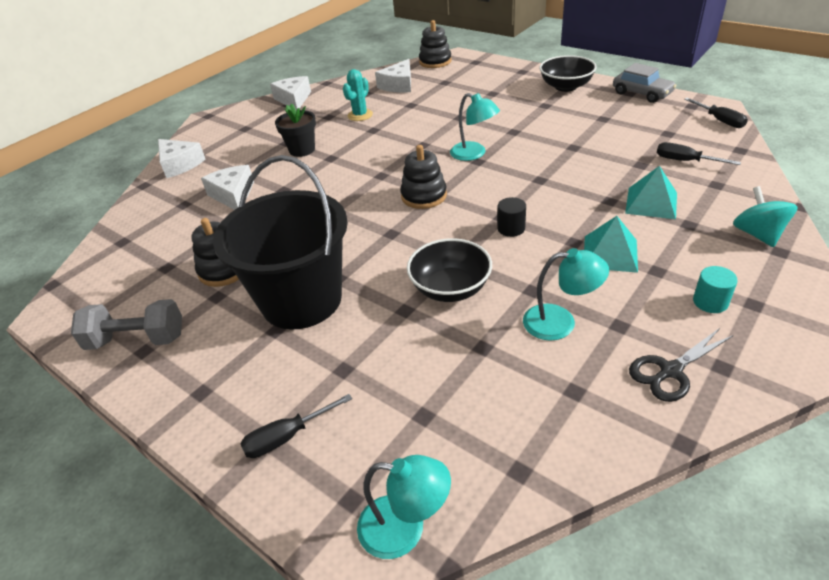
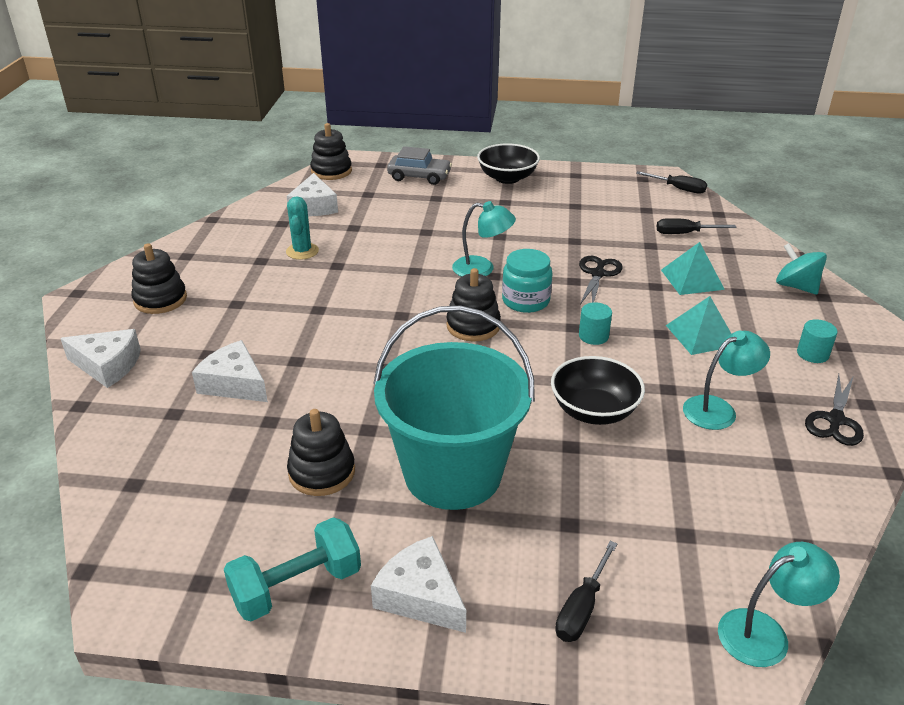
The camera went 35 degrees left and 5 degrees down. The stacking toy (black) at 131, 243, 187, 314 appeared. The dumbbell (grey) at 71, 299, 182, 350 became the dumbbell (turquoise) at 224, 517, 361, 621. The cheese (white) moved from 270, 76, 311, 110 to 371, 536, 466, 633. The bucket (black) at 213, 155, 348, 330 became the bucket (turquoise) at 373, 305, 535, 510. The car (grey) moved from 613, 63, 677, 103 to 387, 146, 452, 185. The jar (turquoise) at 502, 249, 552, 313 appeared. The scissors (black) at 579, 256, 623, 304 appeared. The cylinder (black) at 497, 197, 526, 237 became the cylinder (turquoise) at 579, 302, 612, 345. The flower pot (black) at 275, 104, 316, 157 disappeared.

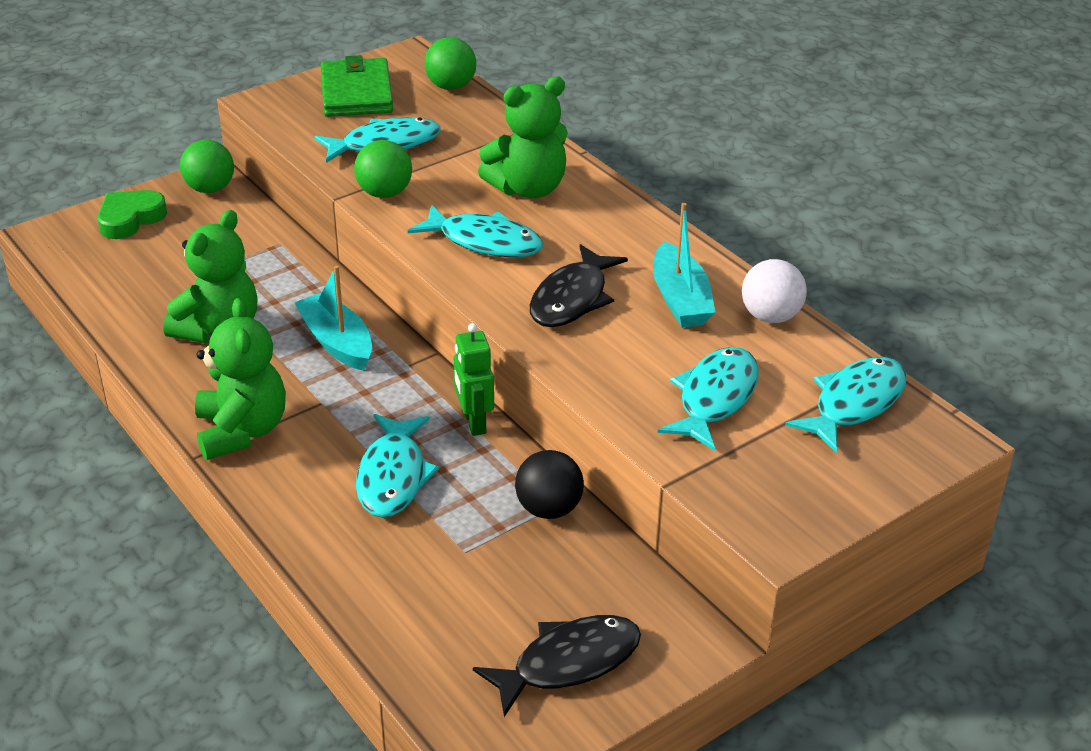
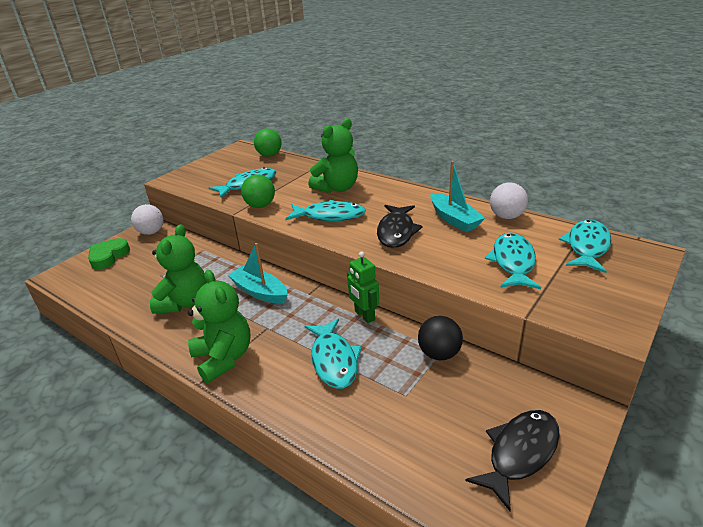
The camera went 15 degrees left and 5 degrees down. The ball (green) at 180, 140, 234, 193 became the ball (white) at 131, 204, 163, 235. The wallet (green) at 321, 55, 393, 117 disappeared.

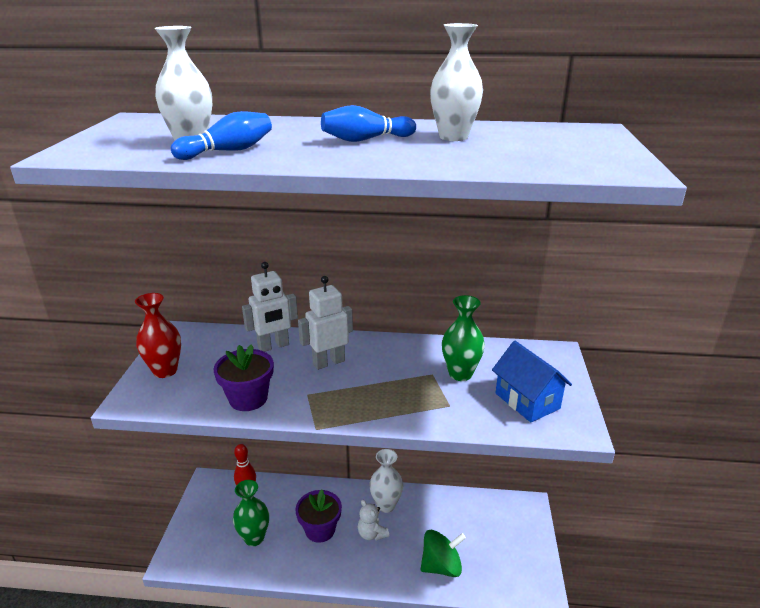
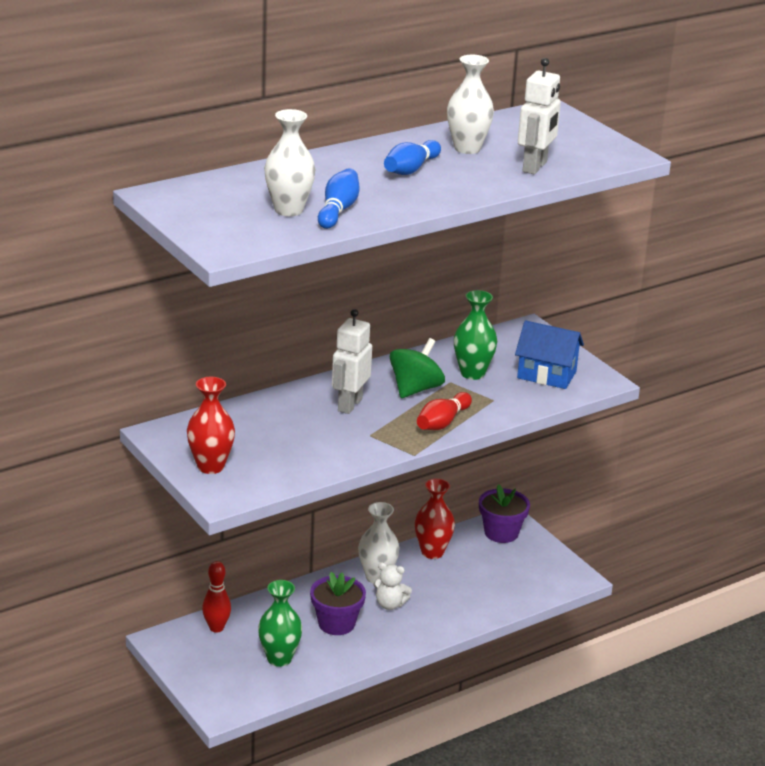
The camera went 40 degrees left and 0 degrees up. The spinning top (green) moved from 420, 530, 466, 577 to 390, 338, 445, 398. The vase (red) at 415, 478, 455, 559 appeared. The bowling pin (red) at 417, 392, 472, 430 appeared. The flower pot (purple) moved from 214, 344, 274, 411 to 479, 484, 530, 543. The robot (white) moved from 242, 262, 298, 352 to 518, 58, 561, 174.

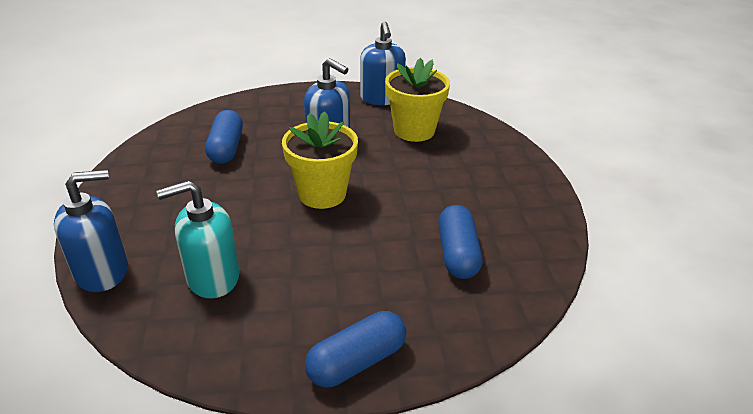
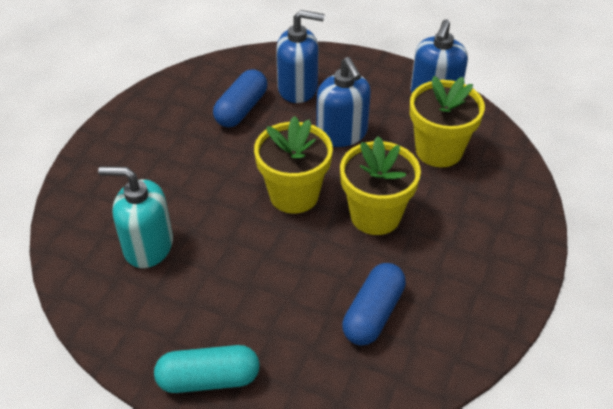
The camera went 30 degrees right and 10 degrees up. The capsule (blue) at 305, 311, 406, 387 became the capsule (turquoise) at 154, 345, 260, 393. The soap dispenser (blue) moved from 54, 170, 128, 292 to 276, 10, 324, 103. The flower pot (yellow) at 340, 136, 421, 235 appeared.

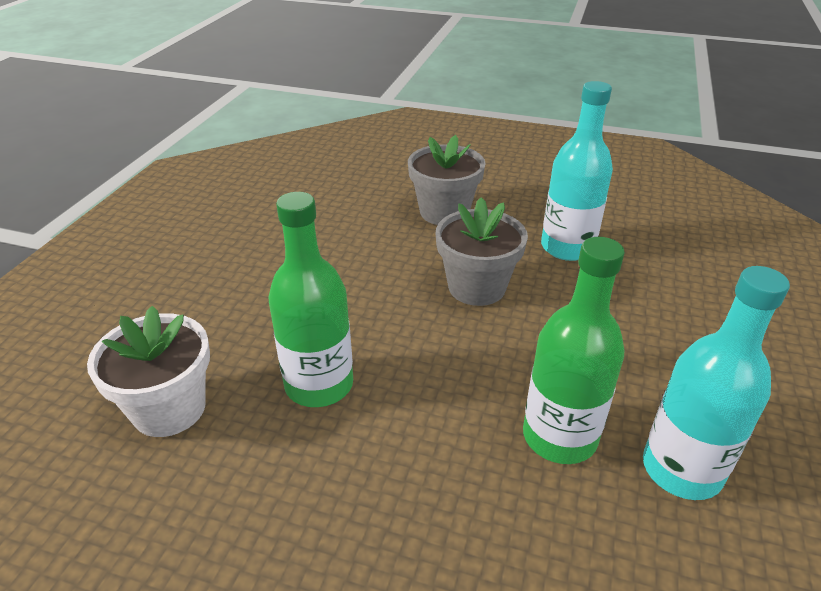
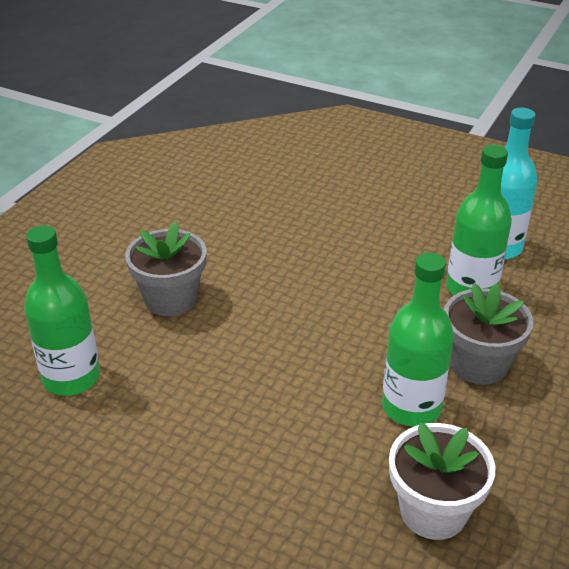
The camera went 80 degrees left and 0 degrees up. The bottle (green) at 24, 225, 100, 396 appeared. The flower pot (grey) moved from 436, 197, 528, 306 to 444, 283, 533, 385. The bottle (turquoise) at 541, 81, 613, 261 disappeared.

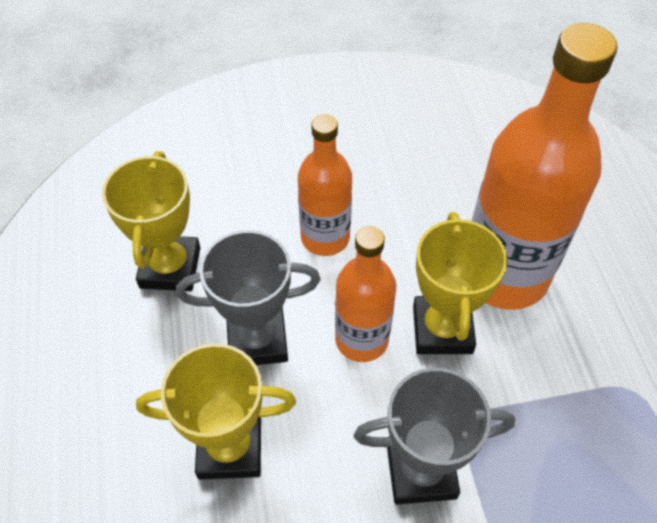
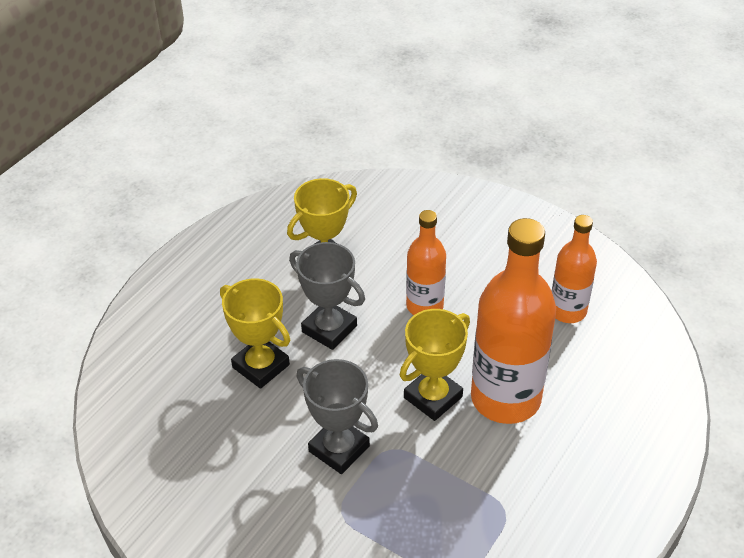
The camera went 45 degrees right and 10 degrees down. The bottle (orange) moved from 335, 226, 396, 362 to 552, 215, 597, 323.

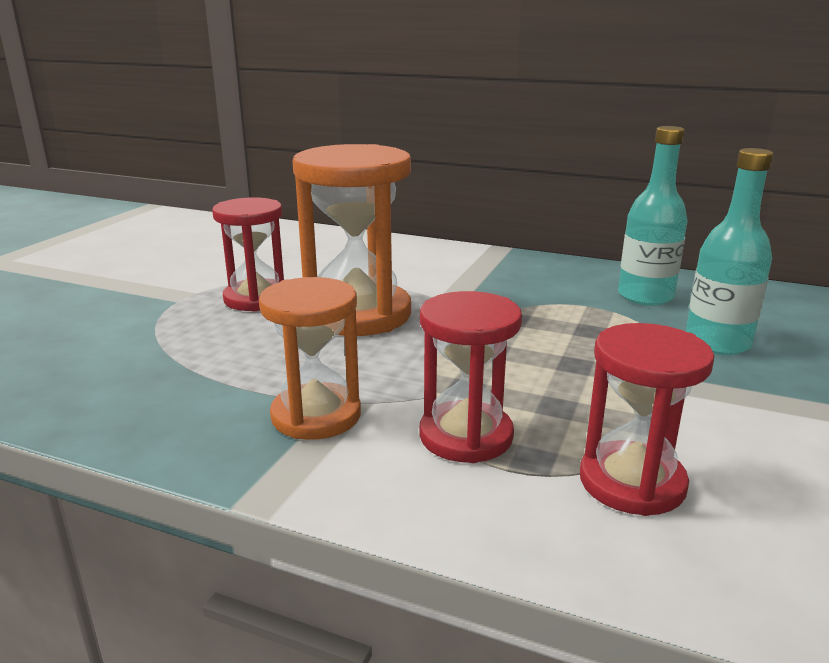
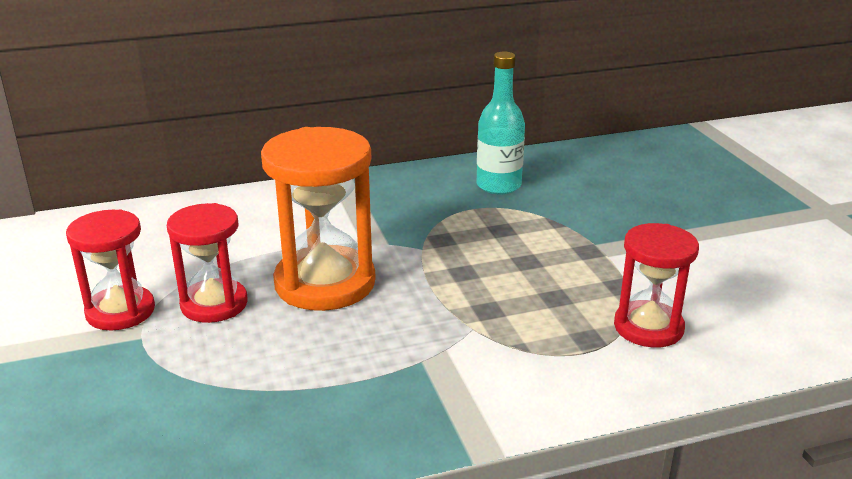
The camera went 40 degrees left and 5 degrees up. The hourglass (red) moved from 419, 291, 522, 463 to 66, 209, 155, 330. The hourglass (orange) at 259, 277, 361, 440 disappeared. The bottle (turquoise) at 686, 148, 773, 355 disappeared.

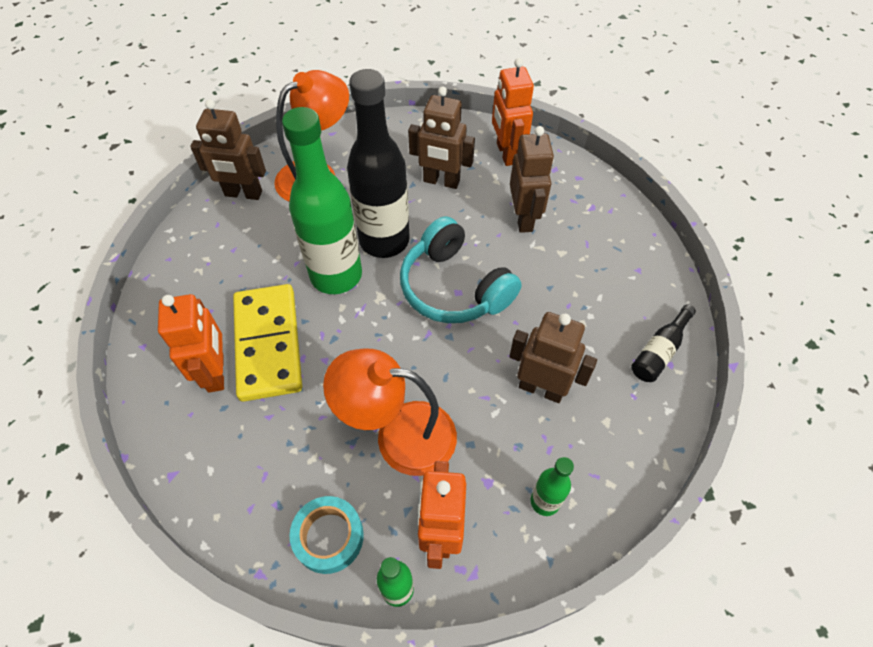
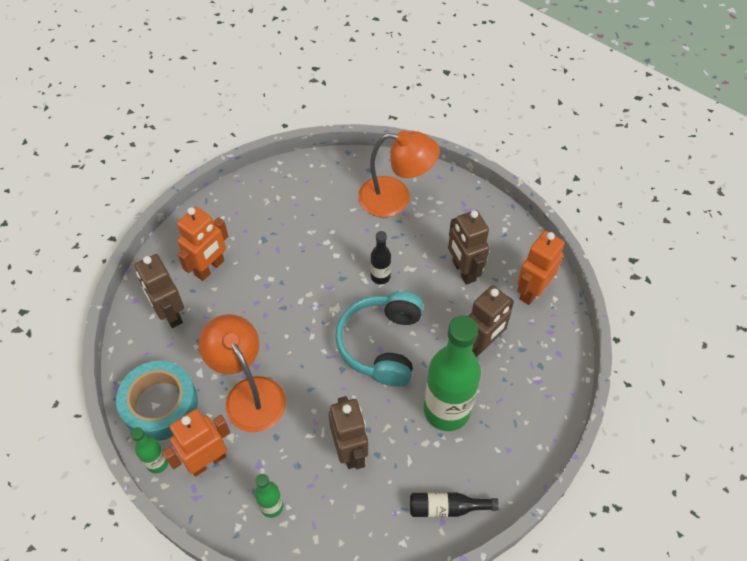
The camera went 50 degrees right and 0 degrees up. The tape (turquoise) at 289, 496, 364, 574 changed to 1.54 times the size. The robot (brown) moved from 190, 99, 266, 200 to 135, 254, 184, 328. The bottle (black) at 347, 69, 410, 258 changed to 0.46 times the size. The bottle (green) moved from 282, 107, 362, 294 to 424, 316, 481, 431. The domino (yellow) at 233, 284, 302, 402 disappeared.

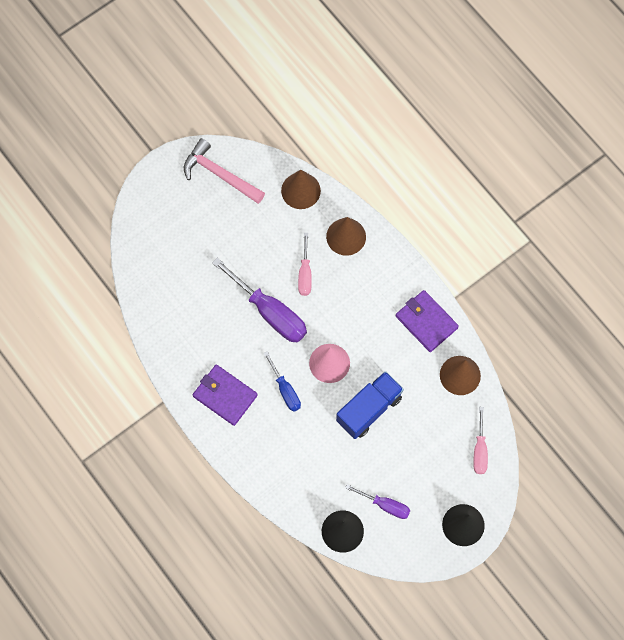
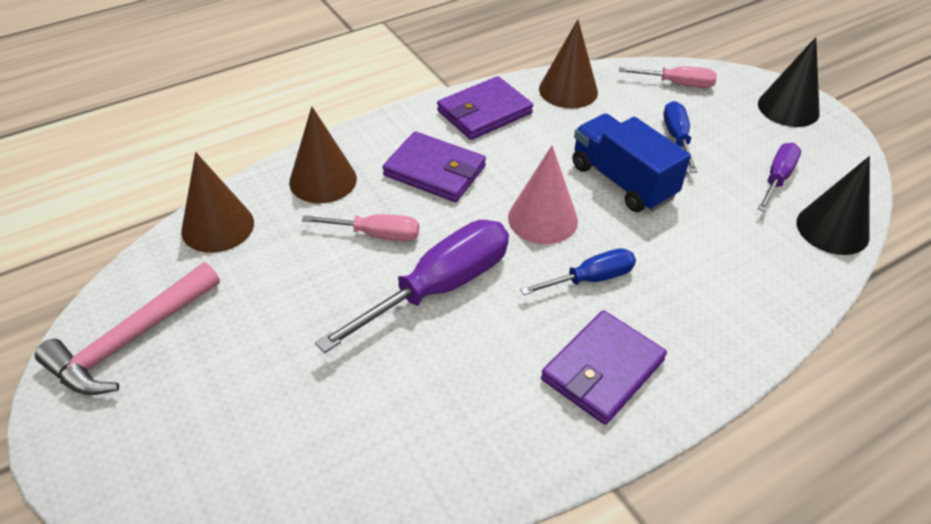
The camera went 85 degrees left and 25 degrees down. The wallet (purple) at 382, 131, 486, 202 appeared. The screwdriver (blue) at 663, 101, 698, 173 appeared.

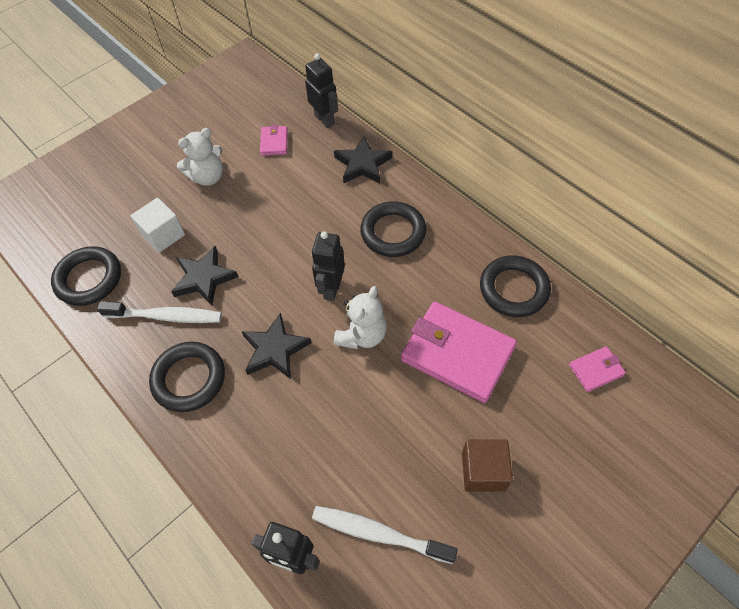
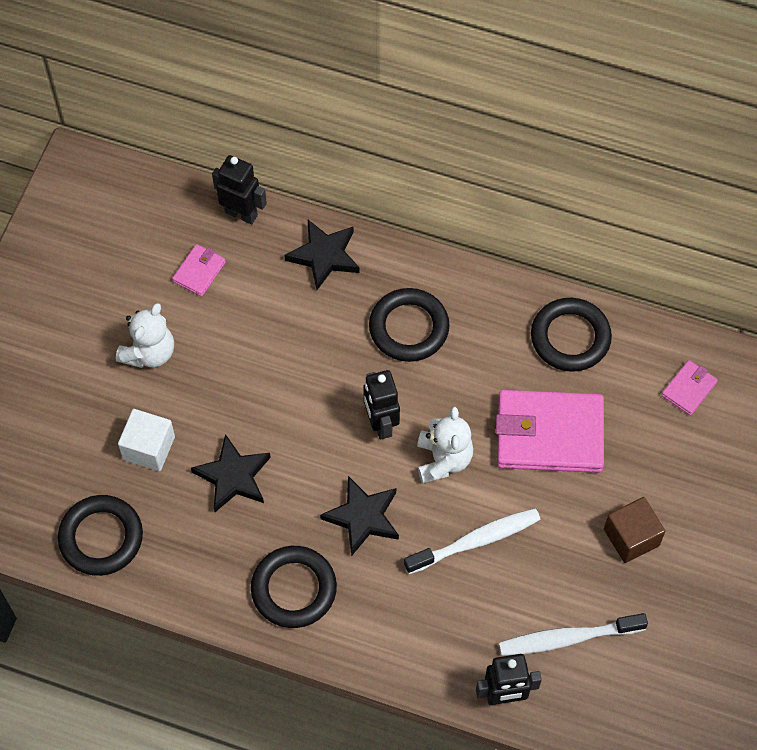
The camera went 30 degrees left and 5 degrees up. The wallet (pink) at 260, 125, 288, 156 turned 60 degrees clockwise. The toothbrush (white) moved from 97, 301, 222, 323 to 404, 508, 541, 574.

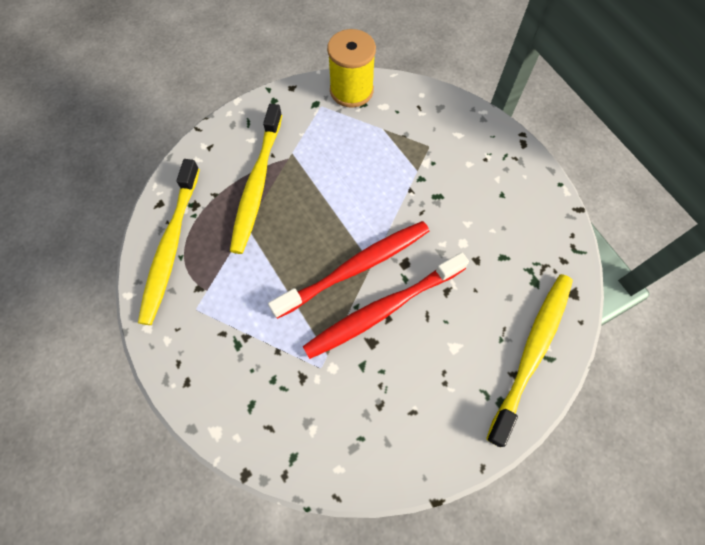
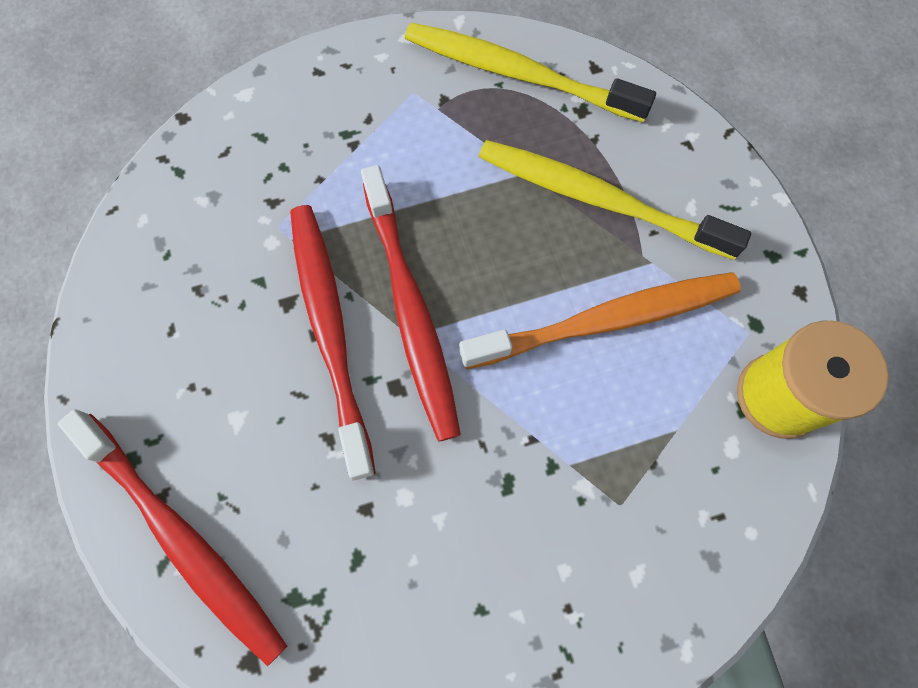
The camera went 105 degrees right and 5 degrees up. The toothbrush (yellow) at 486, 274, 573, 447 became the toothbrush (red) at 58, 409, 287, 666. The toothbrush (orange) at 459, 272, 741, 369 appeared.

